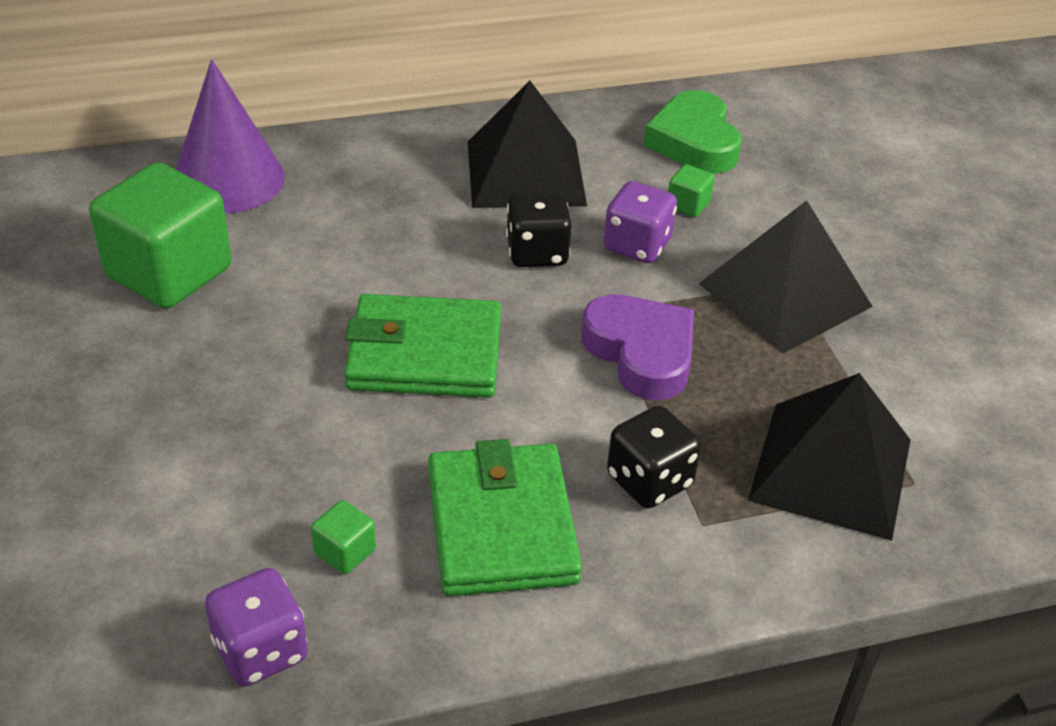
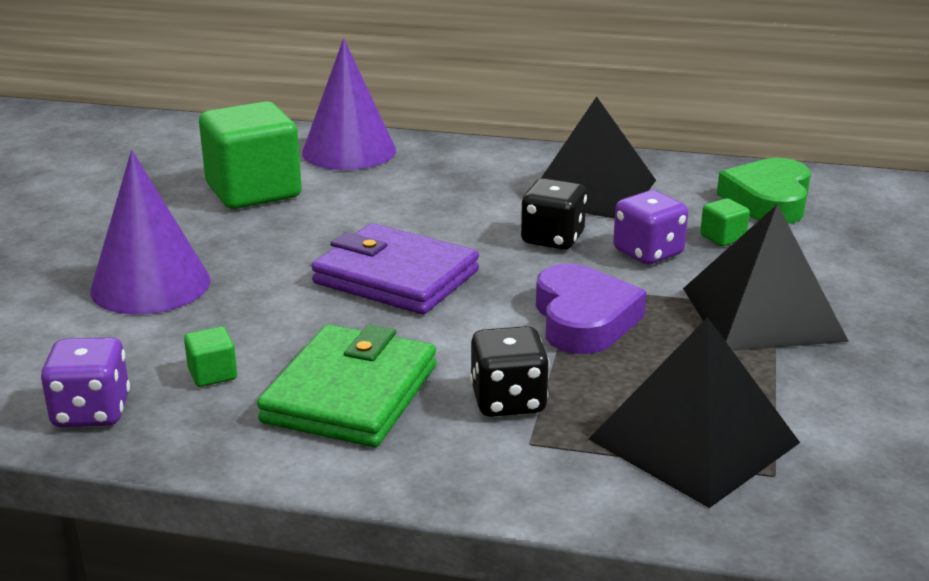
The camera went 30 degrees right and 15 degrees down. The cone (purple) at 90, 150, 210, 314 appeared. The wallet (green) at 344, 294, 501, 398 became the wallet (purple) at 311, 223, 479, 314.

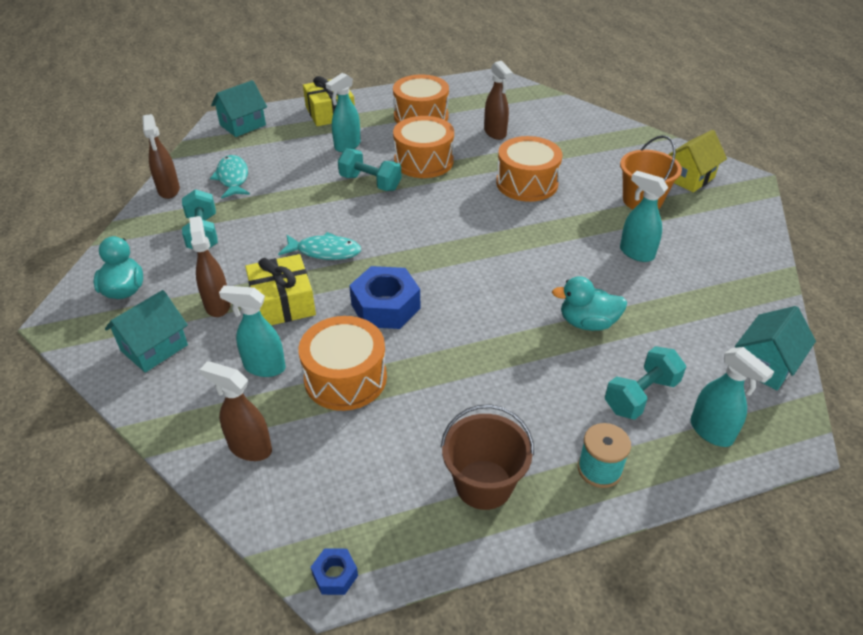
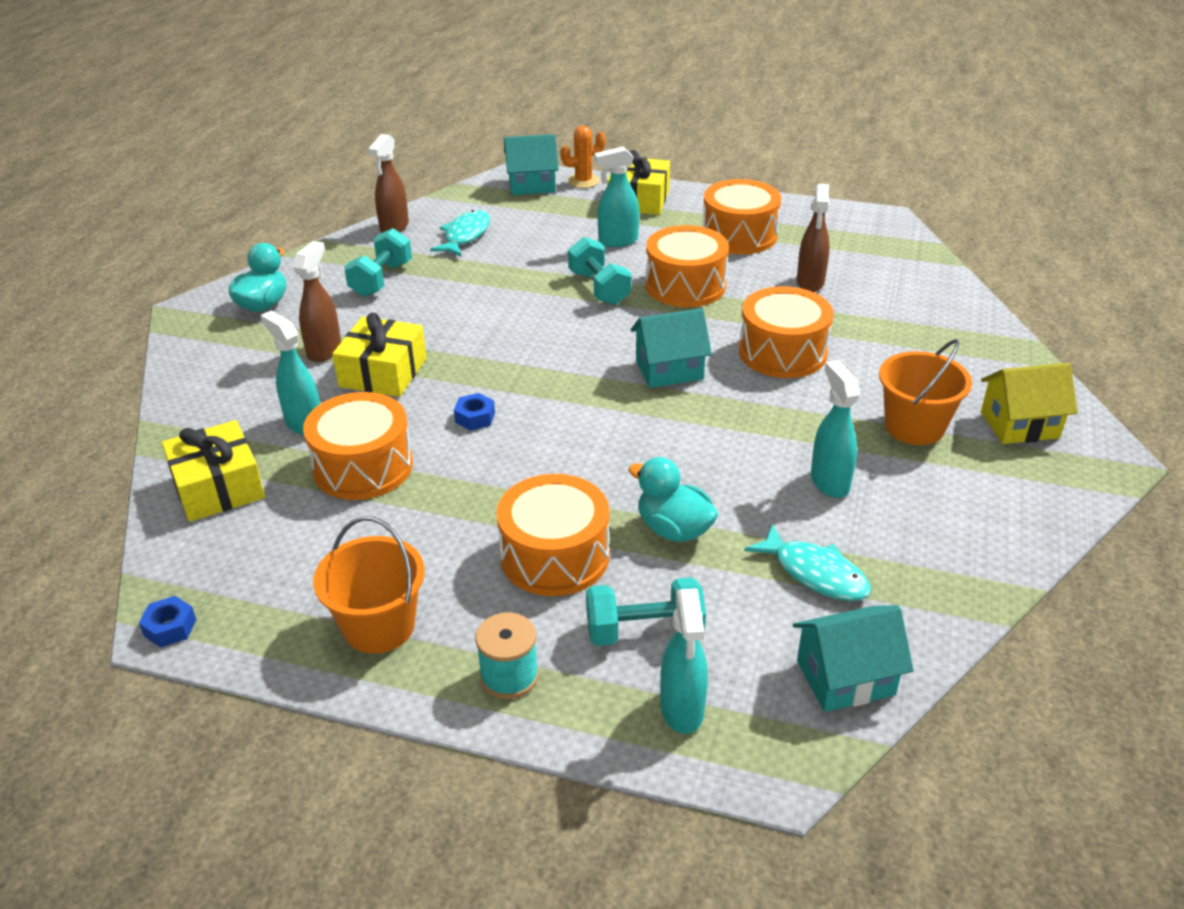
The camera went 35 degrees right and 5 degrees down. The spray bottle (brown) at 200, 361, 272, 461 was replaced by the gift (yellow) at 162, 420, 265, 522. The bucket (brown) at 441, 404, 534, 510 became the bucket (orange) at 313, 516, 425, 654. The nut (blue) at 349, 266, 420, 329 changed to 0.48 times the size. The drum (orange) at 497, 474, 609, 596 appeared. The cactus (orange) at 560, 126, 606, 188 appeared. The house (turquoise) moved from 105, 290, 188, 373 to 631, 308, 712, 388. The fish (turquoise) moved from 278, 232, 361, 260 to 744, 524, 871, 601.

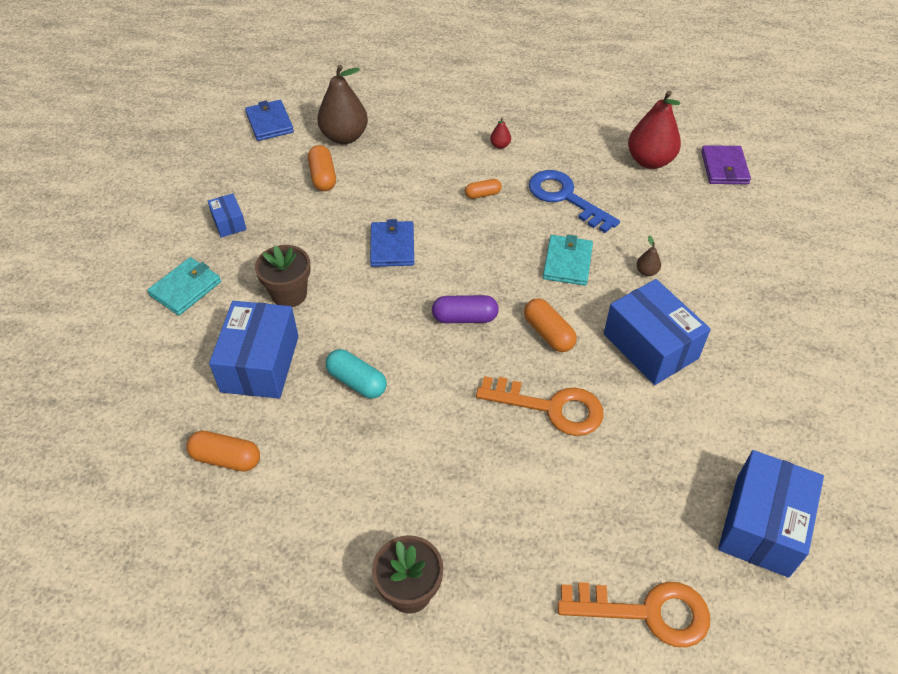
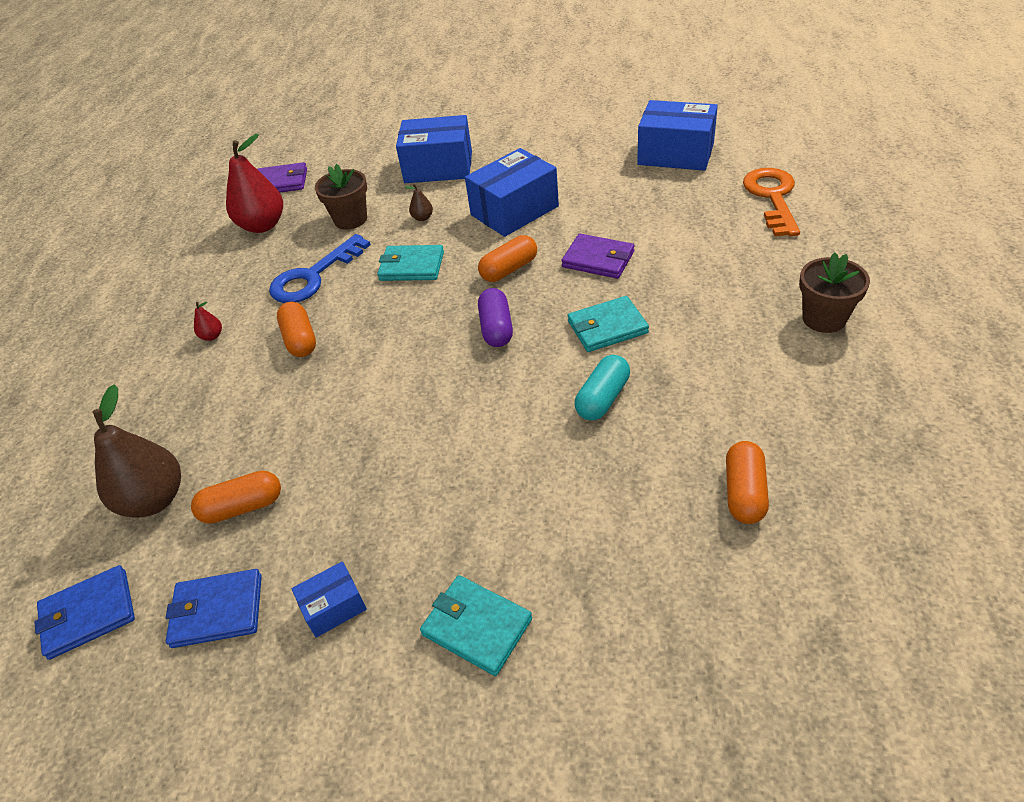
The camera went 90 degrees left and 5 degrees down. The wallet (blue) moved from 370, 219, 414, 267 to 166, 569, 262, 648. The capsule (orange) at 465, 179, 502, 199 changed to 1.55 times the size. The flower pot (brown) moved from 255, 245, 311, 307 to 315, 164, 367, 230. The box (blue) moved from 209, 301, 299, 399 to 396, 115, 472, 183. The key (orange) at 476, 376, 604, 436 was replaced by the wallet (purple) at 561, 234, 635, 279. The wallet (turquoise) at 568, 296, 649, 352 appeared.

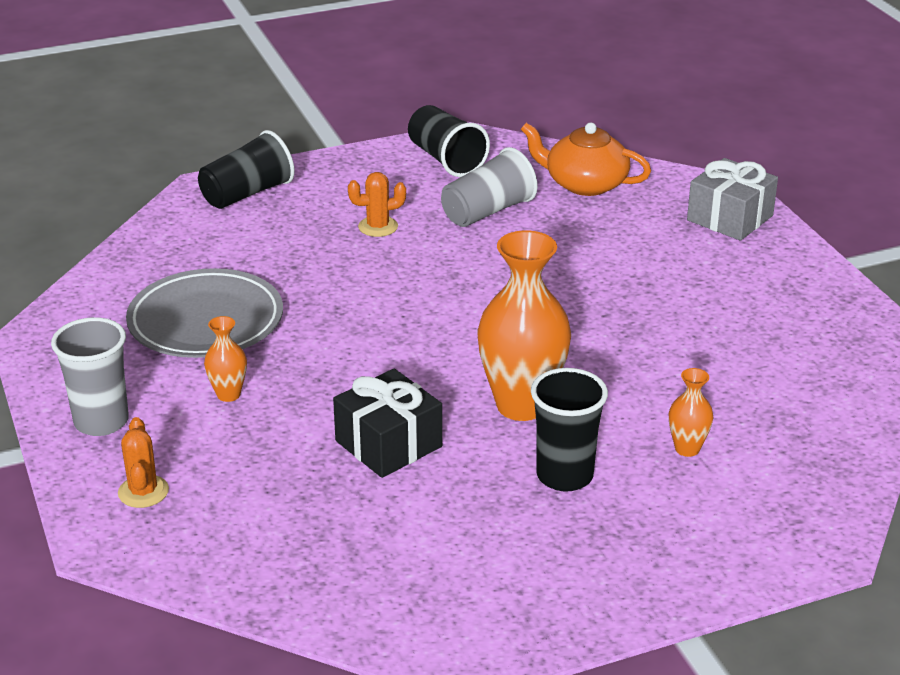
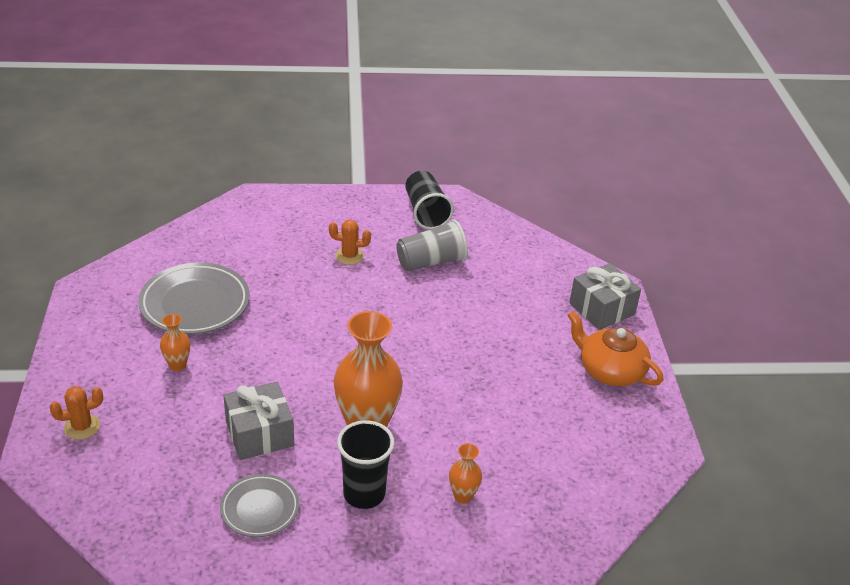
The camera went 15 degrees right and 5 degrees up. The cactus (orange) at 118, 417, 169, 508 turned 60 degrees clockwise. The plate (grey) at 220, 474, 299, 537 appeared. The gift (black) at 333, 369, 442, 478 became the gift (grey) at 223, 382, 294, 460. The teapot (orange) moved from 521, 123, 651, 196 to 567, 311, 664, 386. The cup (grey) at 51, 317, 129, 436 disappeared. The cup (black) at 198, 130, 295, 209 disappeared.

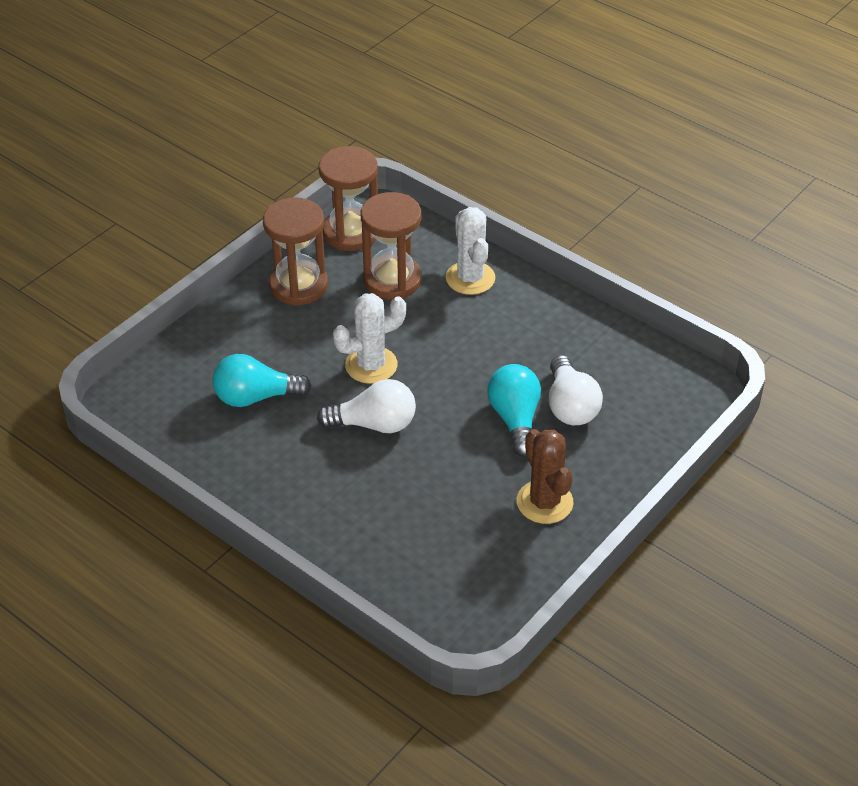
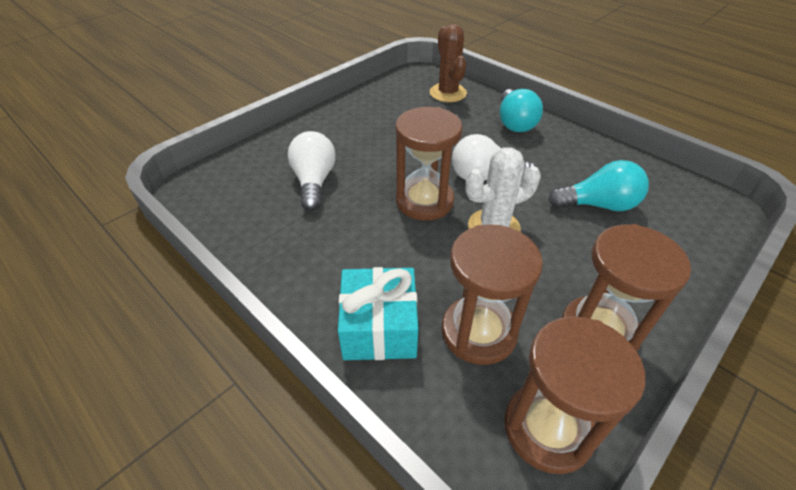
The camera went 175 degrees left and 0 degrees up. The cactus (white) at 446, 207, 495, 295 was replaced by the gift (turquoise) at 338, 267, 418, 360. The hourglass (brown) at 395, 107, 463, 221 appeared. The cactus (brown) moved from 517, 429, 573, 524 to 430, 24, 467, 102. The light bulb (turquoise) moved from 487, 364, 541, 457 to 500, 89, 543, 132.

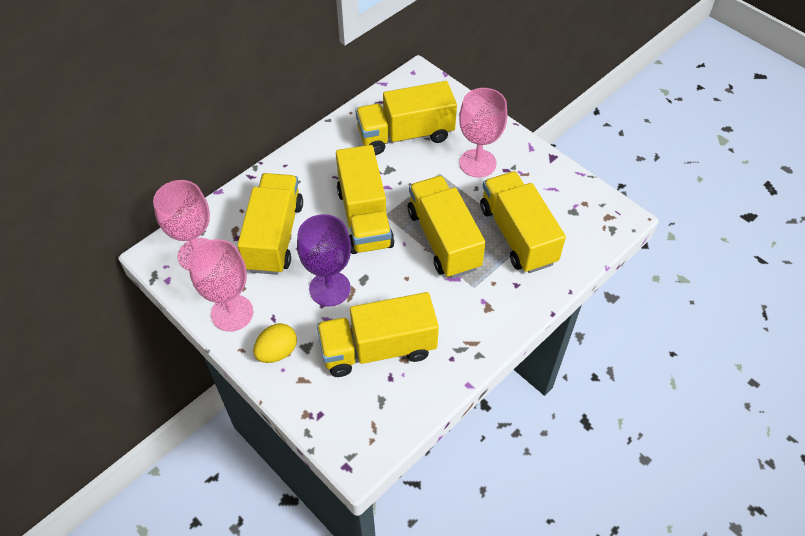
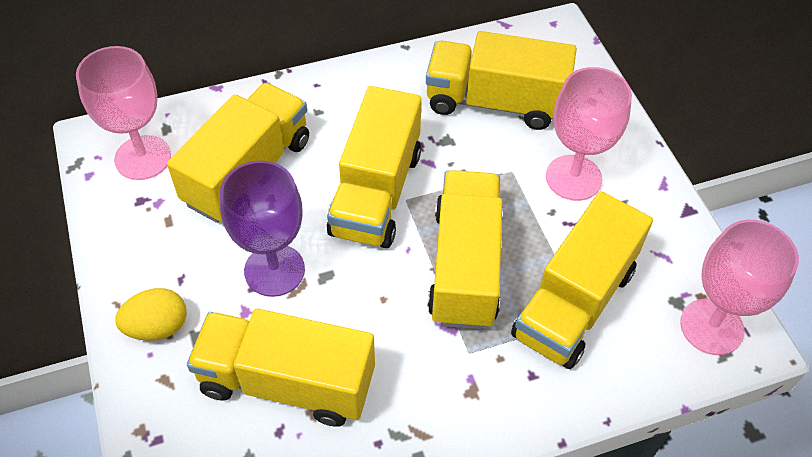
The camera went 25 degrees right and 0 degrees up. The truck (yellow) at 480, 171, 566, 273 turned 150 degrees counterclockwise. The goblet (pink) moved from 189, 239, 253, 332 to 680, 220, 799, 355.

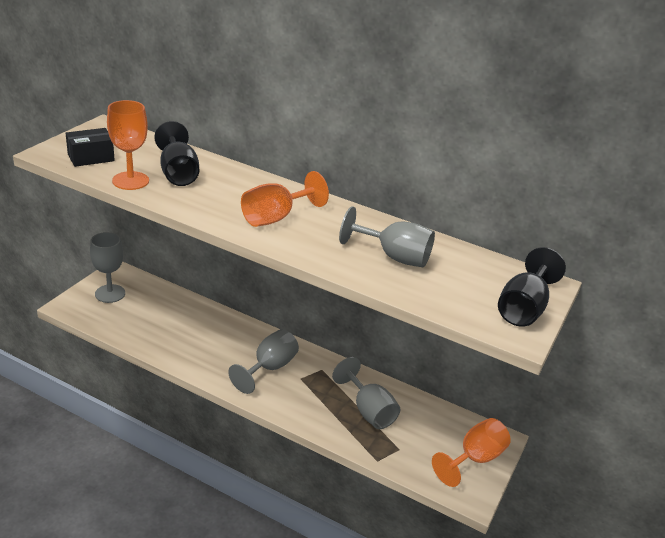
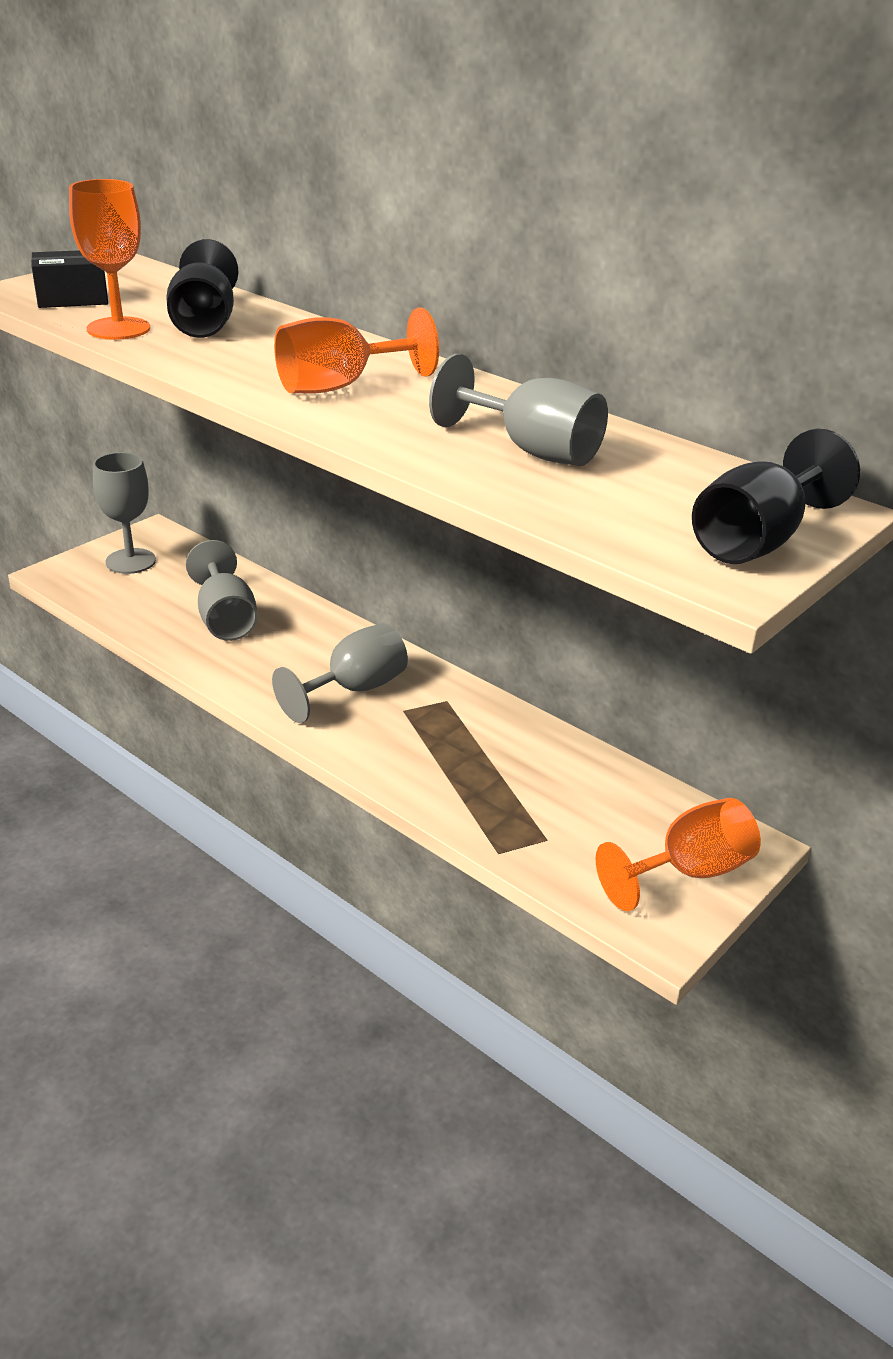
The camera went 15 degrees right and 0 degrees up. The goblet (grey) moved from 332, 357, 400, 429 to 186, 540, 258, 641.

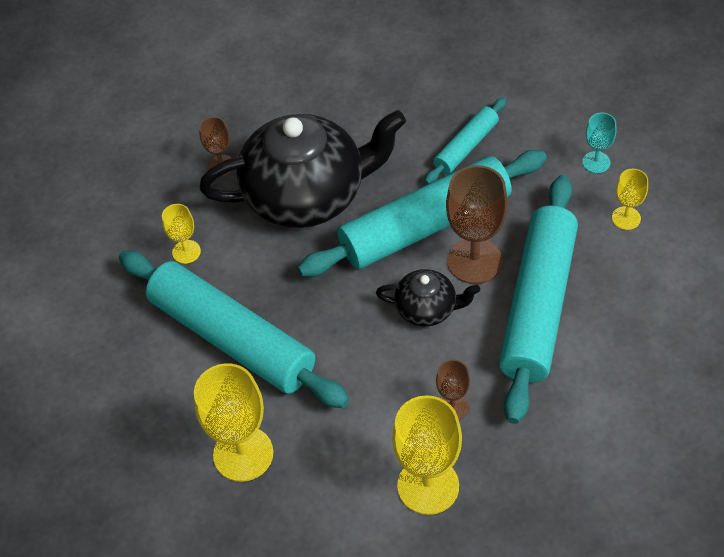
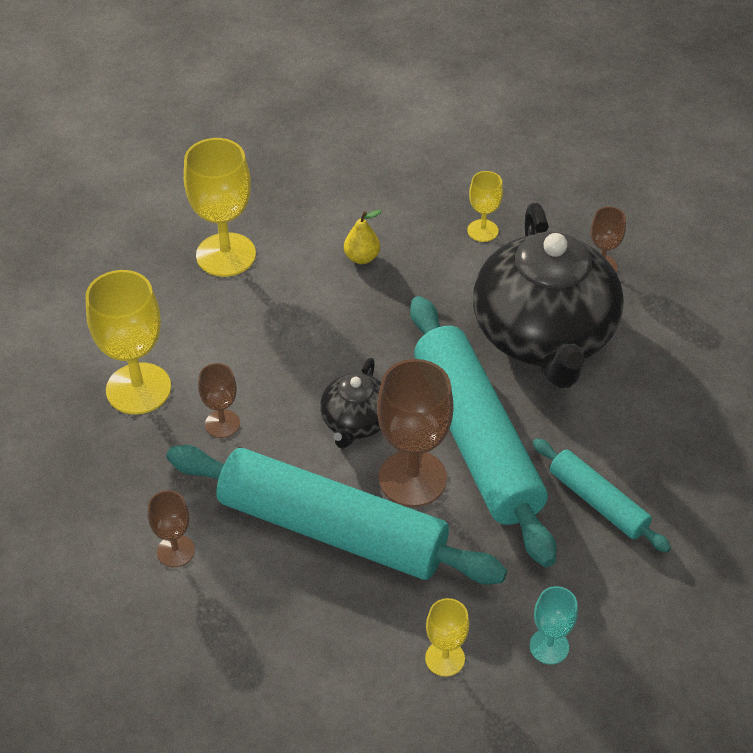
The camera went 95 degrees right and 5 degrees down. The goblet (brown) at 148, 490, 195, 567 appeared. The rolling pin (turquoise) at 119, 251, 349, 408 was replaced by the pear (yellow) at 344, 210, 382, 264.

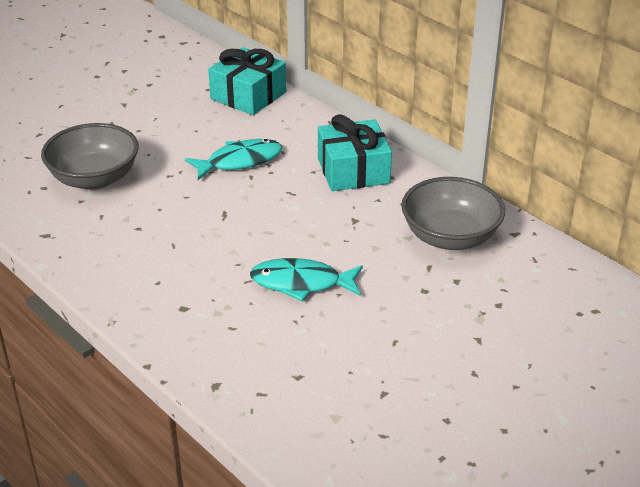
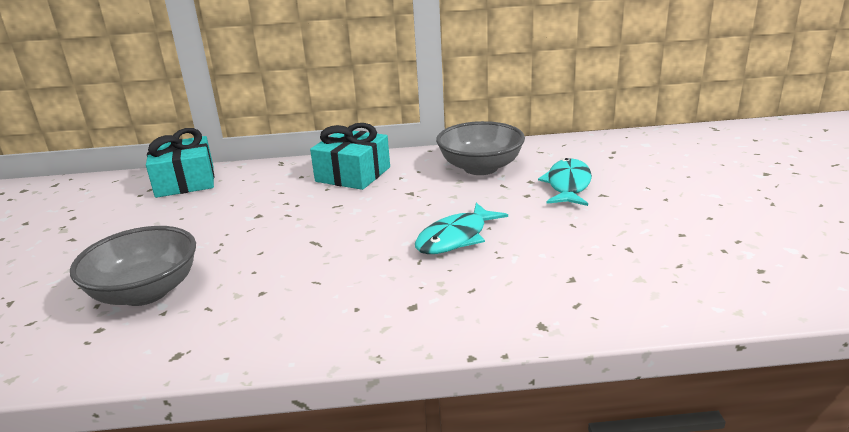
The camera went 50 degrees left and 10 degrees down. The fish (turquoise) moved from 185, 139, 282, 180 to 538, 158, 592, 206.

